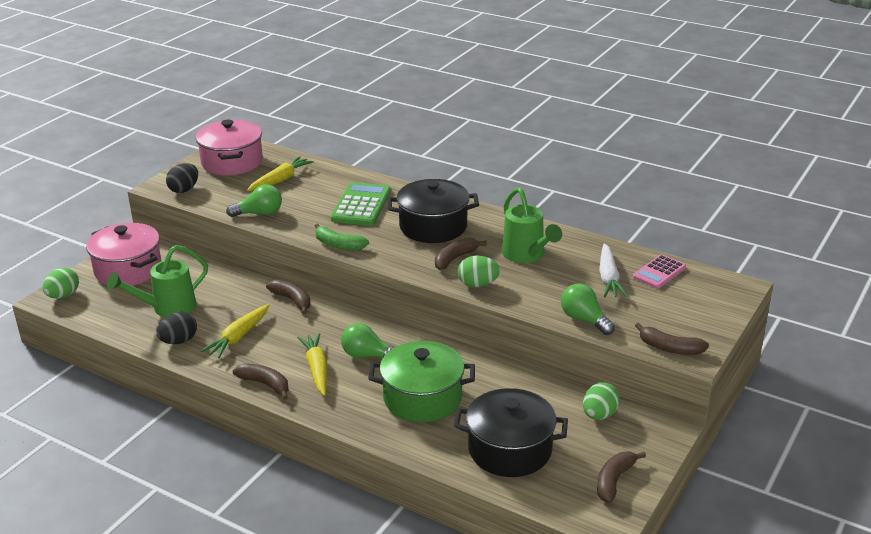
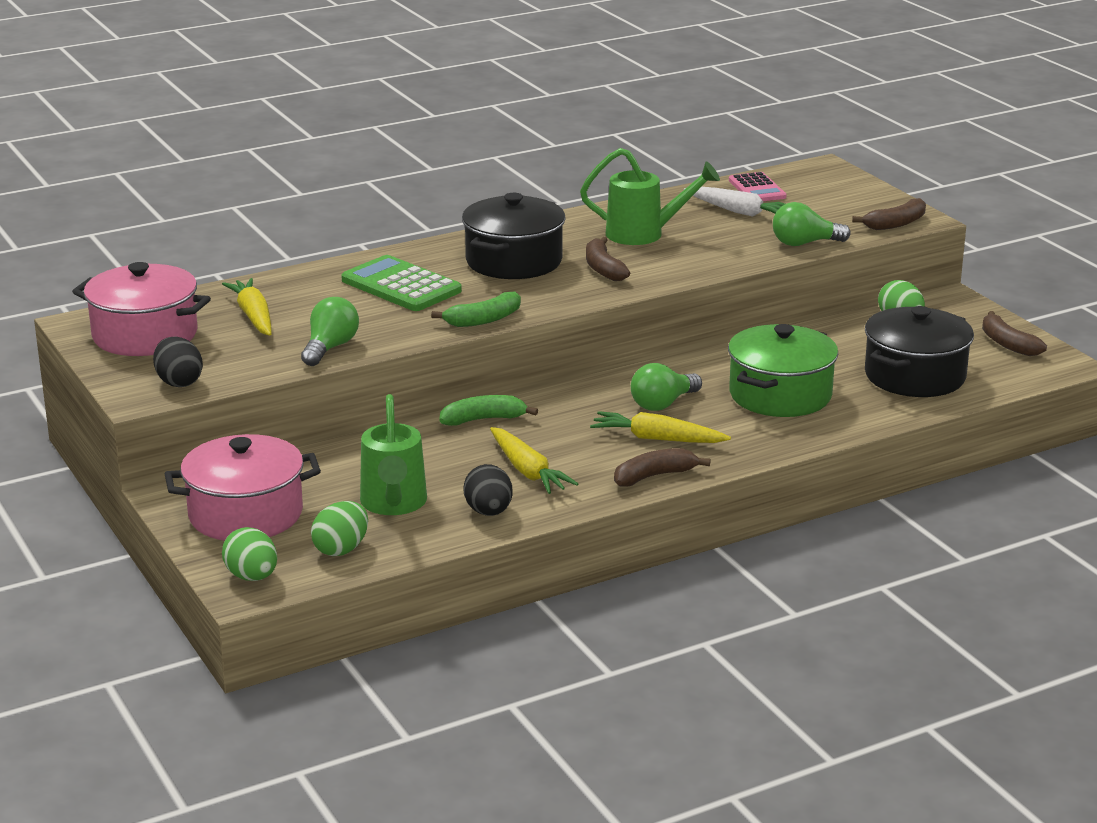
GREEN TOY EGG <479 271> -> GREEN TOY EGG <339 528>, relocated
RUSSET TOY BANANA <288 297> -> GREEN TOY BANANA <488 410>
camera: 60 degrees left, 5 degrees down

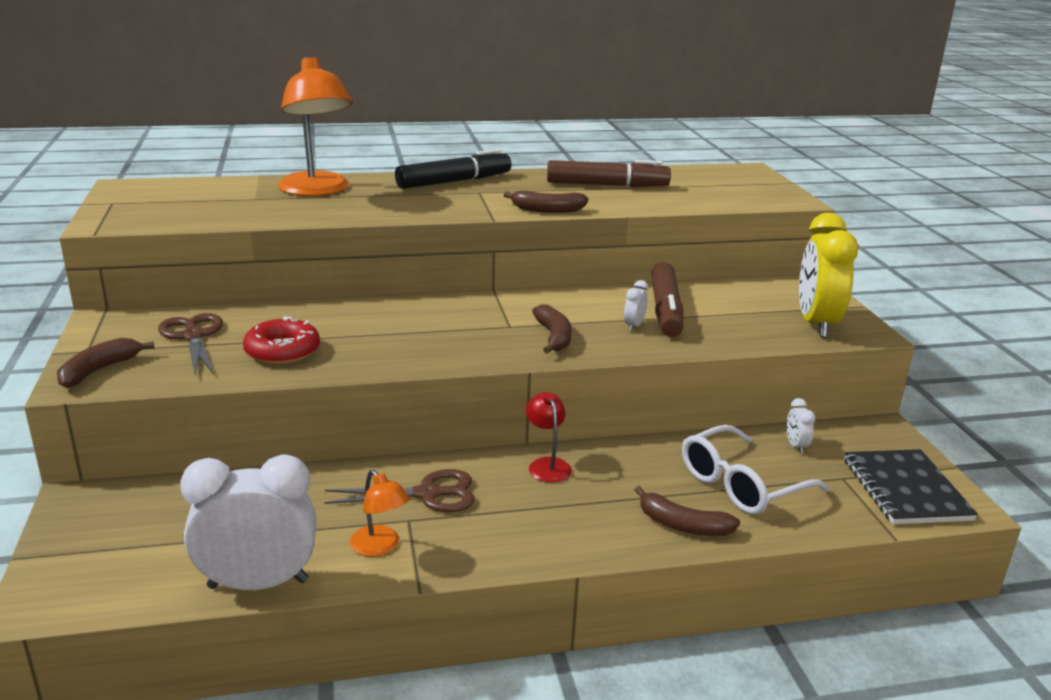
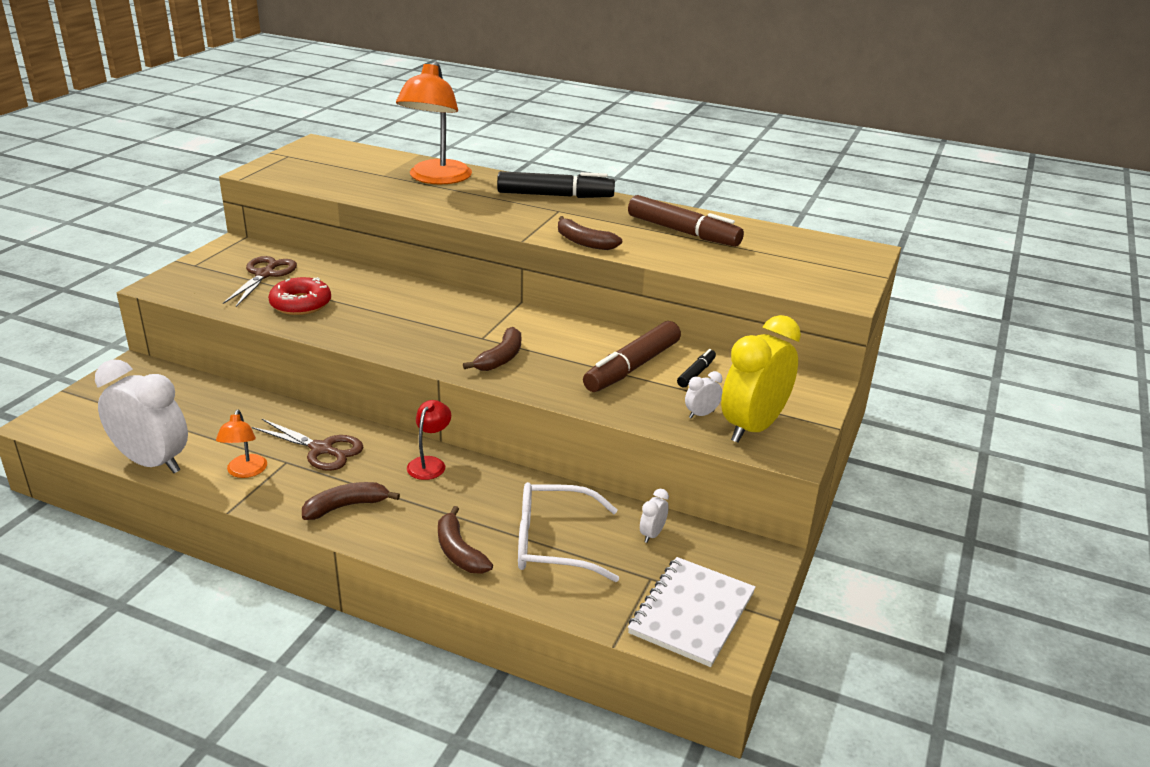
RUSSET TOY BANANA <105 363> -> RUSSET TOY BANANA <351 501>, relocated
JET-BLACK NOTEBOOK <911 486> -> SNOW-WHITE NOTEBOOK <692 612>
none -> JET-BLACK MARKER <696 368>
SNOW-WHITE ALARM CLOCK <636 305> -> SNOW-WHITE ALARM CLOCK <703 394>, relocated
camera: 35 degrees right, 5 degrees up

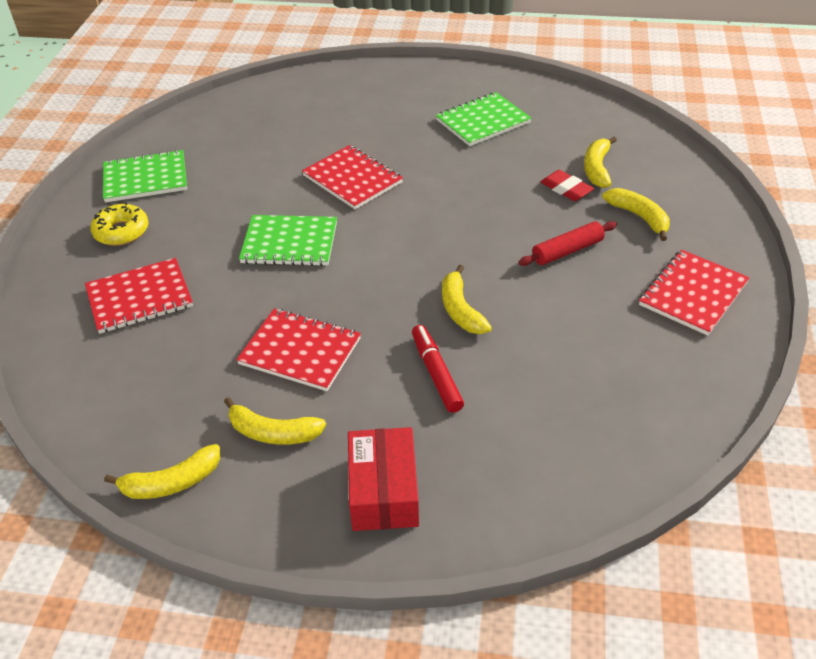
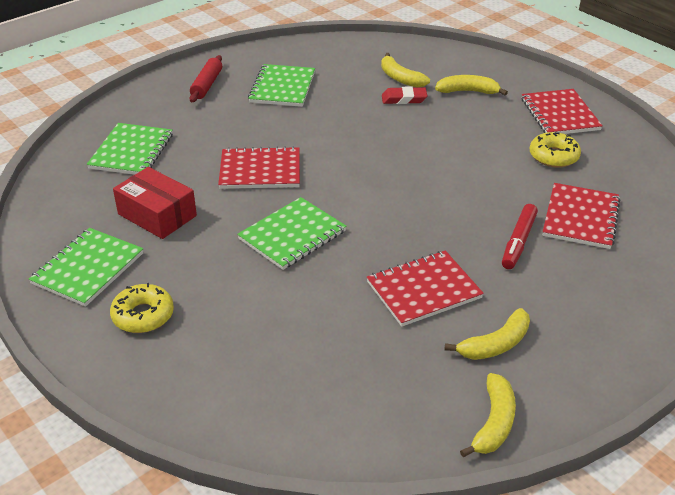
none -> GREEN NOTEBOOK <130 149>
RED BOX <383 479> -> RED BOX <155 203>, relocated
RED ROLLING PIN <567 243> -> RED ROLLING PIN <206 78>, relocated
RED MARKER <438 369> -> RED MARKER <520 236>, 90 degrees counterclockwise
none -> YELLOW GLAZED DONUT <555 150>
RED NOTEBOOK <139 296> -> RED NOTEBOOK <582 216>, relocated
YELLOW TOY BANANA <467 299> -> none
camera: 50 degrees left, 5 degrees down

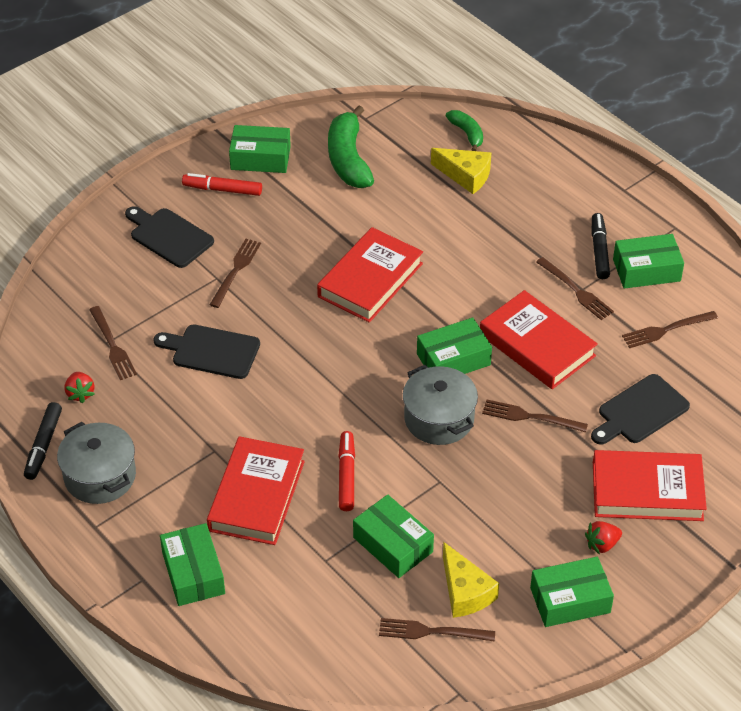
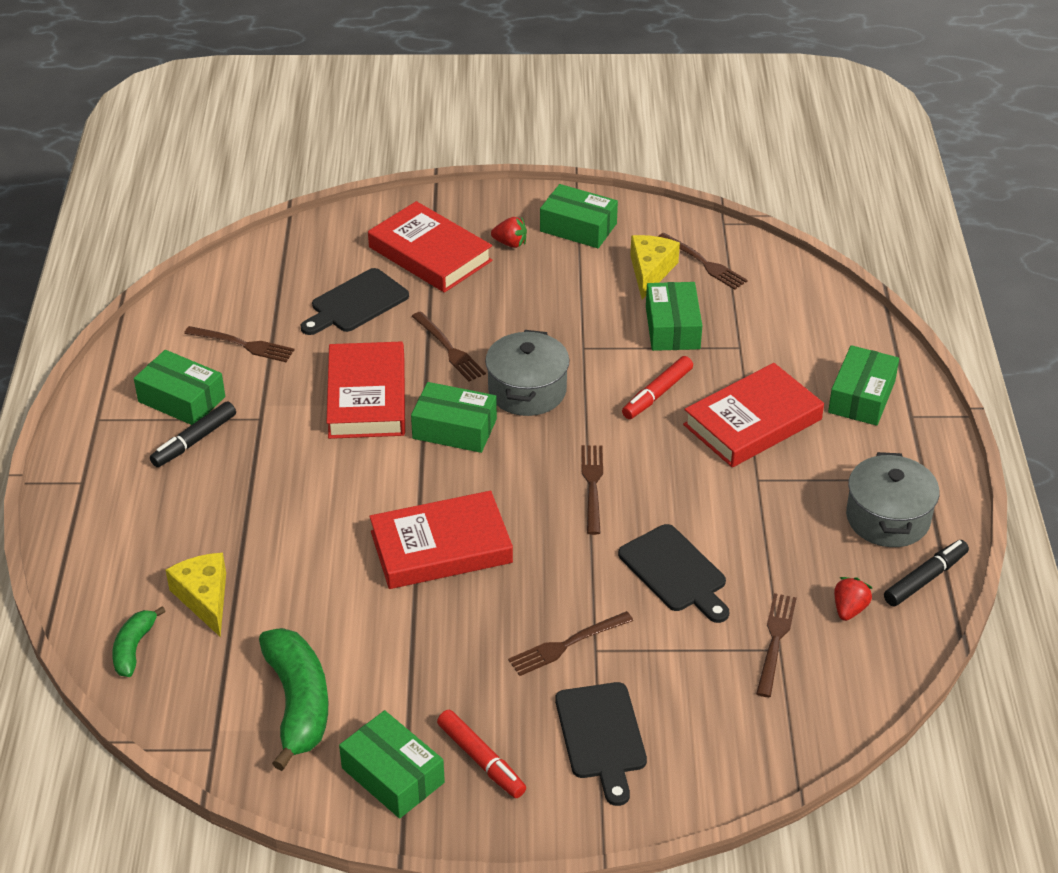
GREEN TOY BANANA <351 146> -> GREEN TOY BANANA <293 699>, 45 degrees counterclockwise
JET-BLACK CUTTING BOARD <640 409> -> JET-BLACK CUTTING BOARD <355 301>, 135 degrees clockwise
RUSSET DINNER FORK <575 288> -> RUSSET DINNER FORK <592 490>, relocated
camera: 140 degrees left, 5 degrees down

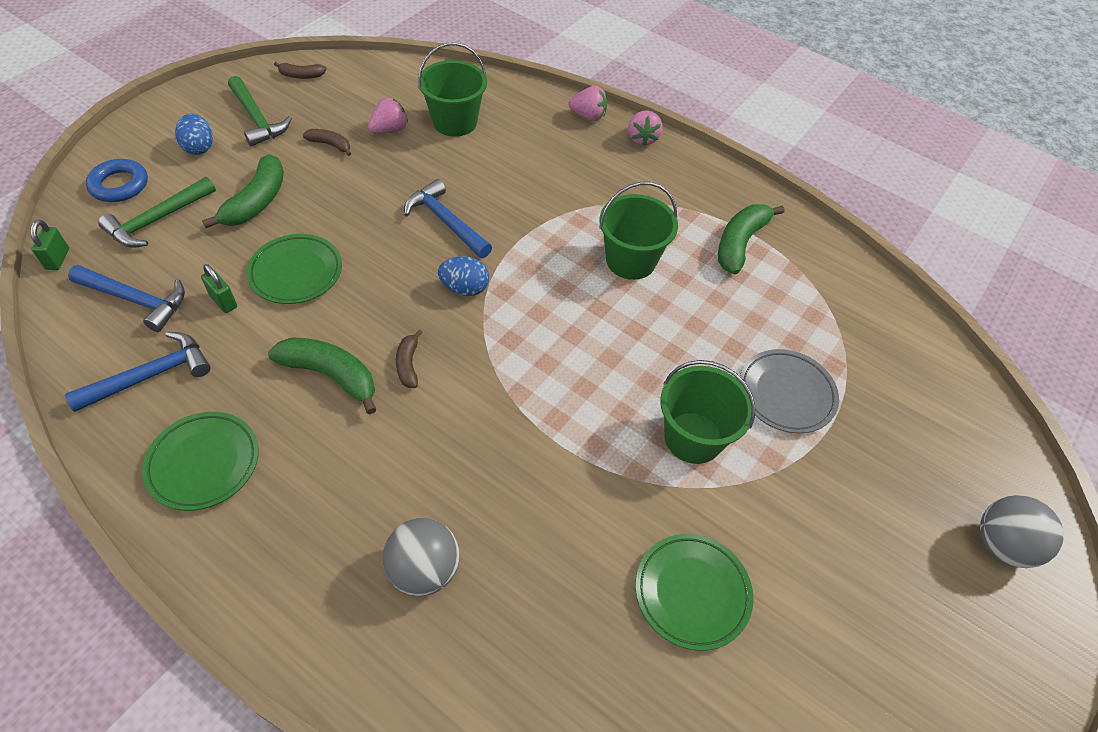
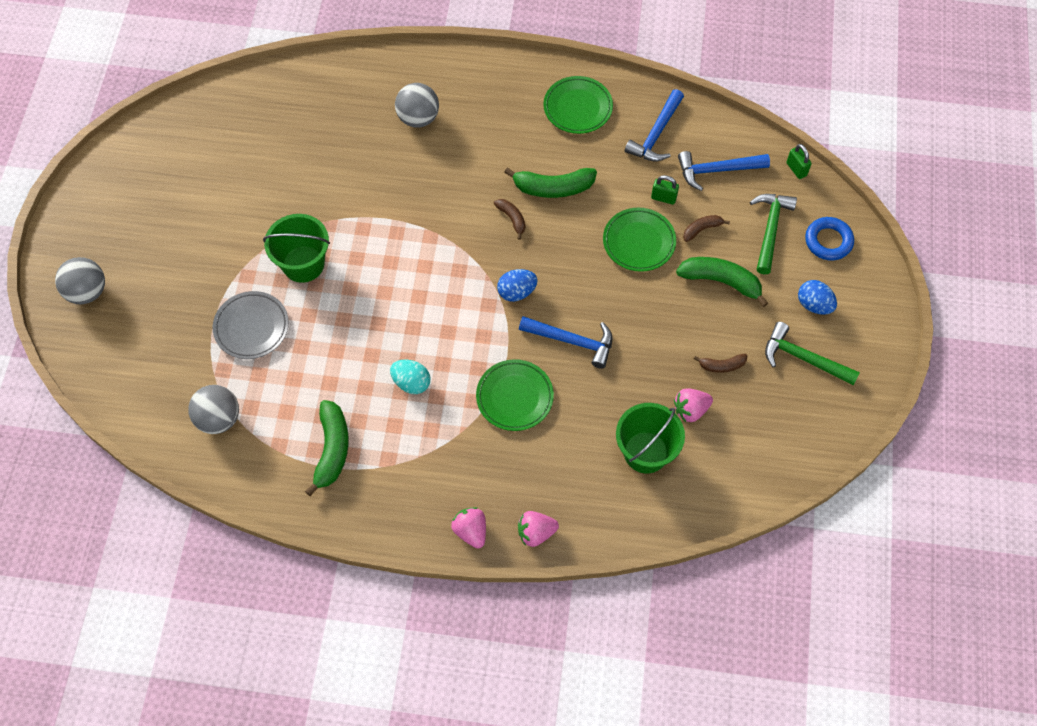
none -> ASH-GREY SPHERE <213 409>
GREEN PAIL <638 231> -> AQUA TOY EGG <410 377>
GREEN FLAT DISH <694 592> -> GREEN FLAT DISH <515 395>, relocated
ROSY TOY STRAWBERRY <388 115> -> ROSY TOY STRAWBERRY <693 405>, 45 degrees clockwise
GREEN TOY BANANA <243 191> -> GREEN TOY BANANA <722 282>, 120 degrees clockwise
RUSSET TOY BANANA <300 70> -> RUSSET TOY BANANA <706 228>, relocated
camera: 155 degrees right, 10 degrees up

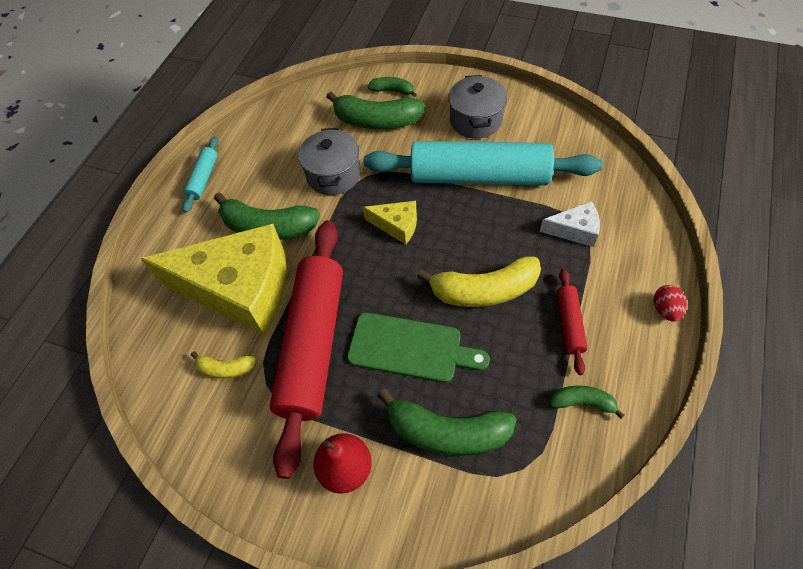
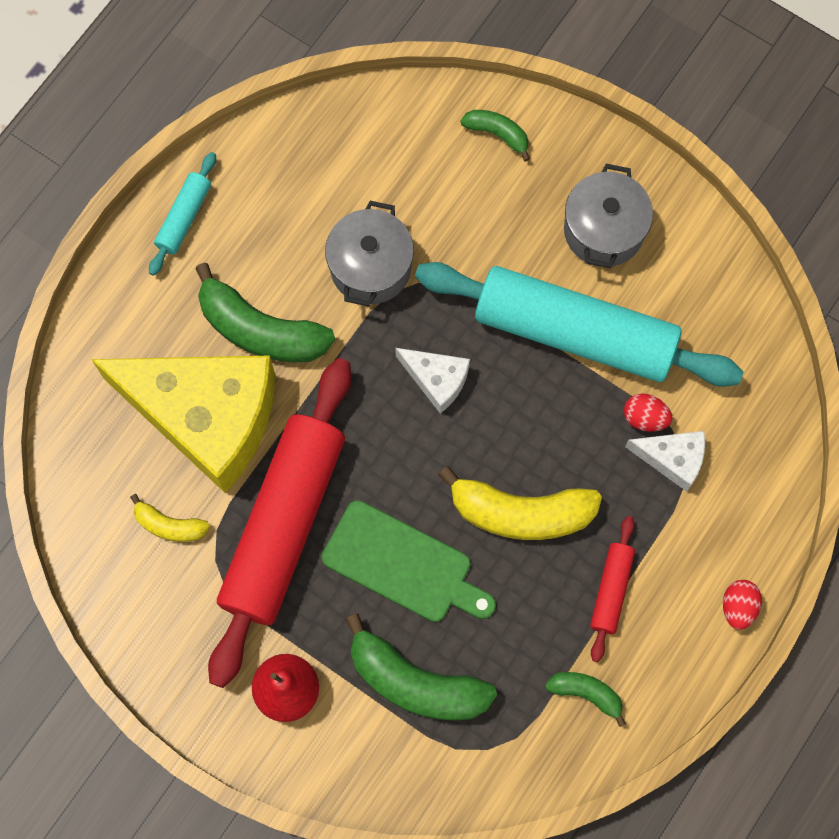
YELLOW CHEESE WEDGE <390 223> -> SNOW-WHITE CHEESE WEDGE <432 381>
none -> RED TOY EGG <648 412>
GREEN TOY BANANA <376 110> -> none
camera: 10 degrees right, 15 degrees up

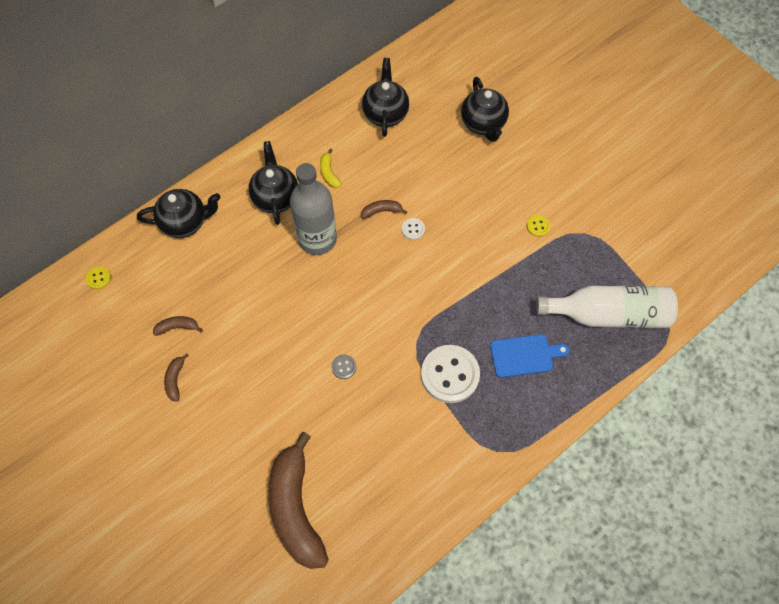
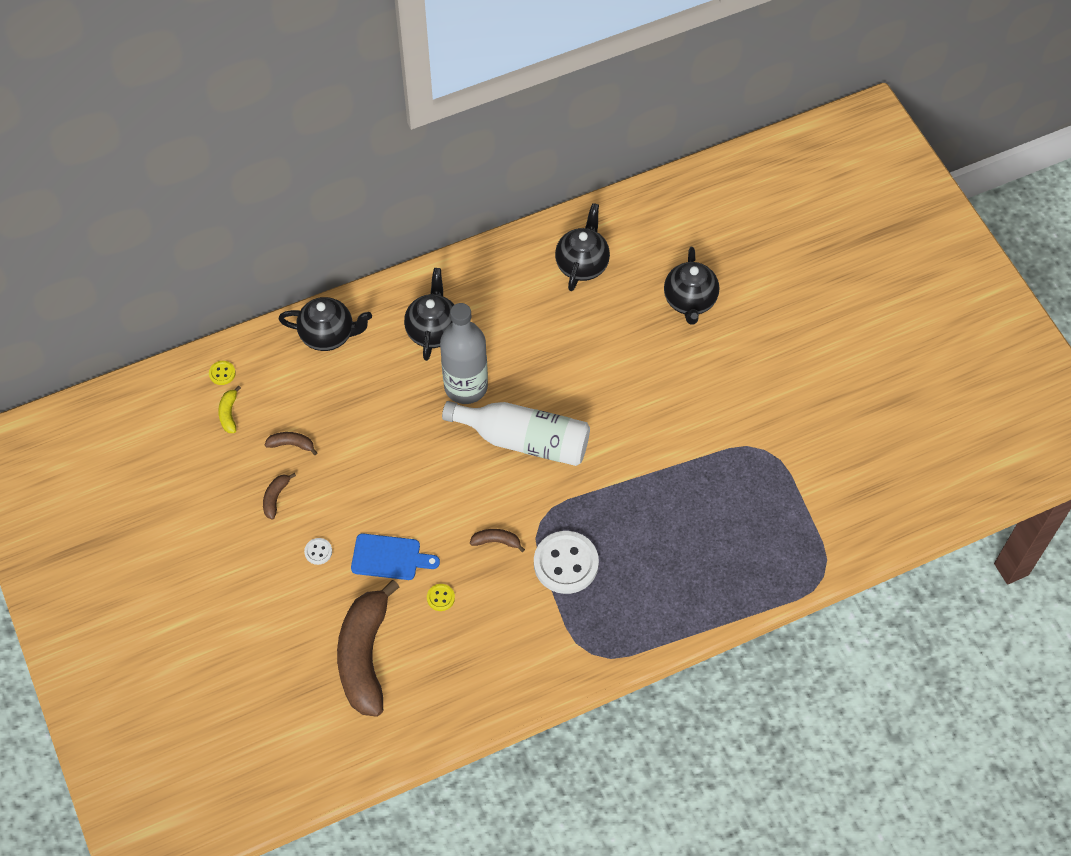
YELLOW TOY BANANA <331 168> -> YELLOW TOY BANANA <229 409>, relocated
SNOW-WHITE SEWING BUTTON <413 229> -> SNOW-WHITE SEWING BUTTON <318 551>, relocated
BLUE CUTTING BOARD <530 356> -> BLUE CUTTING BOARD <395 556>, relocated
YELLOW SEWING BUTTON <538 226> -> YELLOW SEWING BUTTON <441 597>, relocated
SNOW-WHITE BOTTLE <607 307> -> SNOW-WHITE BOTTLE <516 433>, relocated
RUSSET TOY BANANA <384 209> -> RUSSET TOY BANANA <497 540>, relocated
ASH-GREY SEWING BUTTON <344 366> -> none
camera: 15 degrees right, 5 degrees down

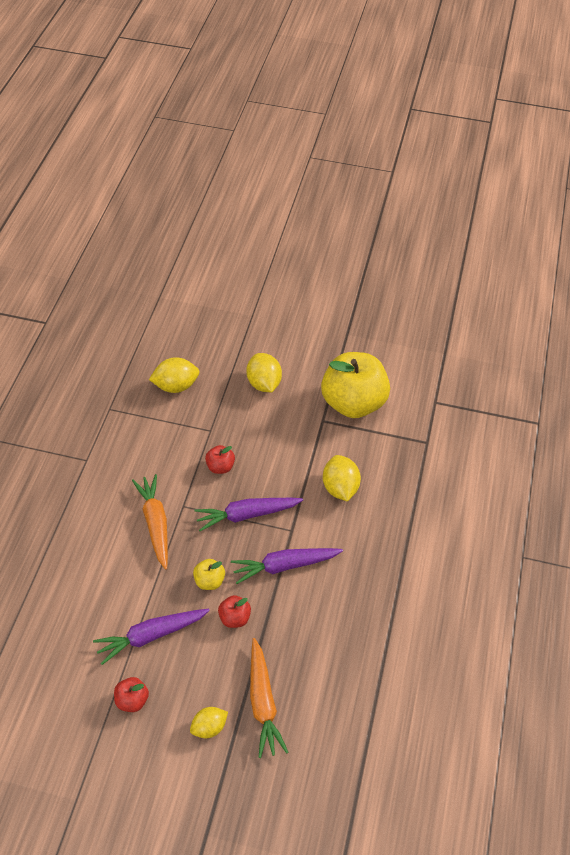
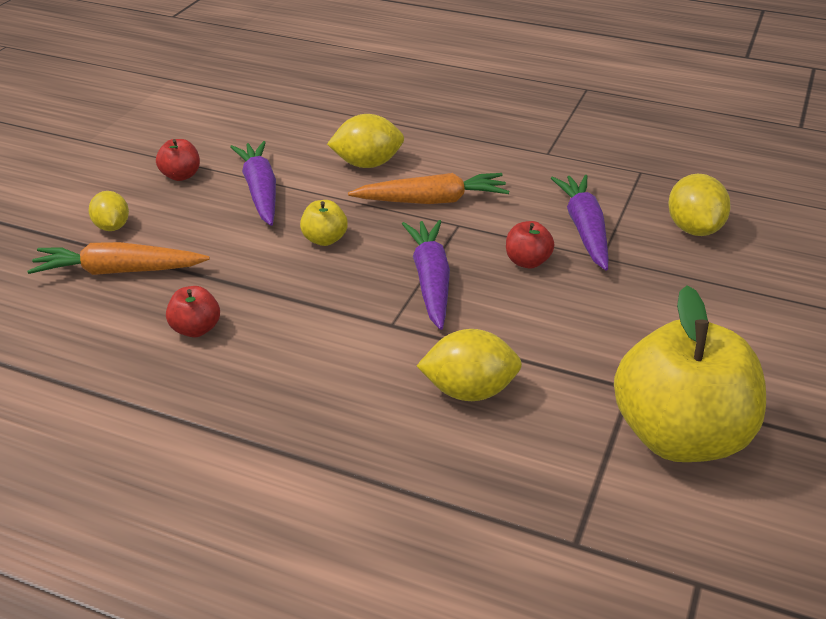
RED APPLE <234 611> -> RED APPLE <193 311>, relocated
YELLOW CITRUS FRUIT <264 372> -> YELLOW CITRUS FRUIT <365 141>, relocated
ROYAL PURPLE CARROT <287 566> -> ROYAL PURPLE CARROT <579 222>, relocated
camera: 100 degrees right, 15 degrees down

